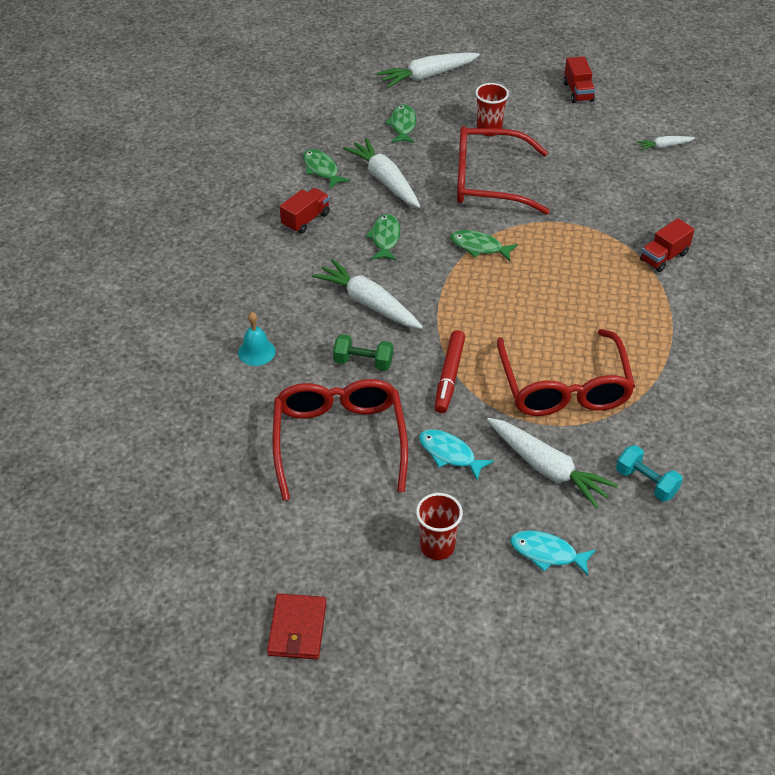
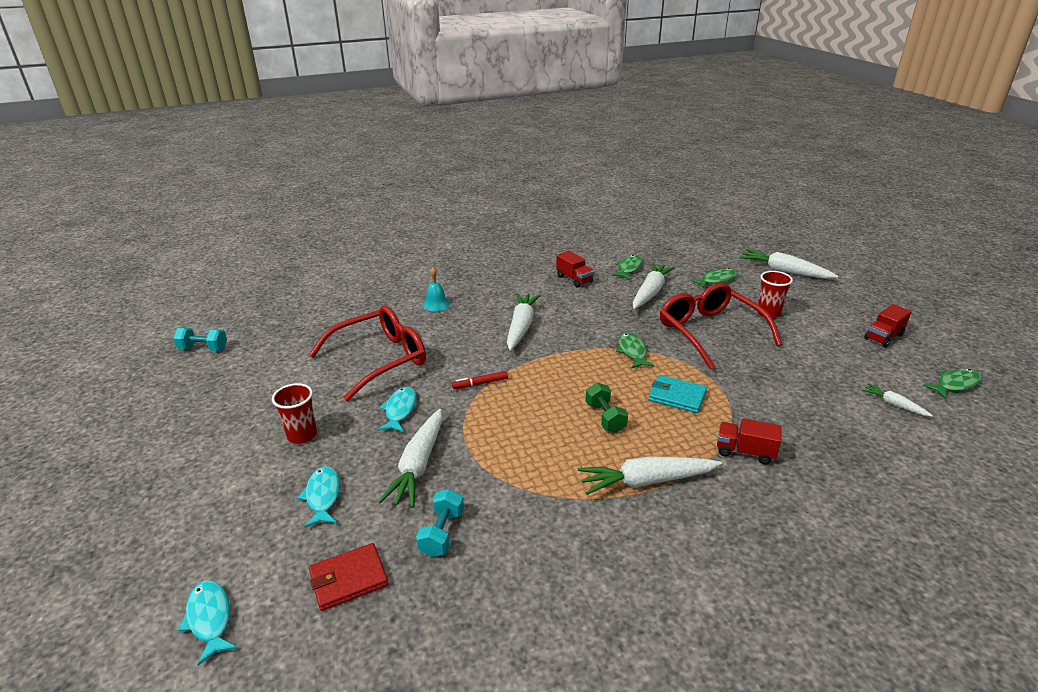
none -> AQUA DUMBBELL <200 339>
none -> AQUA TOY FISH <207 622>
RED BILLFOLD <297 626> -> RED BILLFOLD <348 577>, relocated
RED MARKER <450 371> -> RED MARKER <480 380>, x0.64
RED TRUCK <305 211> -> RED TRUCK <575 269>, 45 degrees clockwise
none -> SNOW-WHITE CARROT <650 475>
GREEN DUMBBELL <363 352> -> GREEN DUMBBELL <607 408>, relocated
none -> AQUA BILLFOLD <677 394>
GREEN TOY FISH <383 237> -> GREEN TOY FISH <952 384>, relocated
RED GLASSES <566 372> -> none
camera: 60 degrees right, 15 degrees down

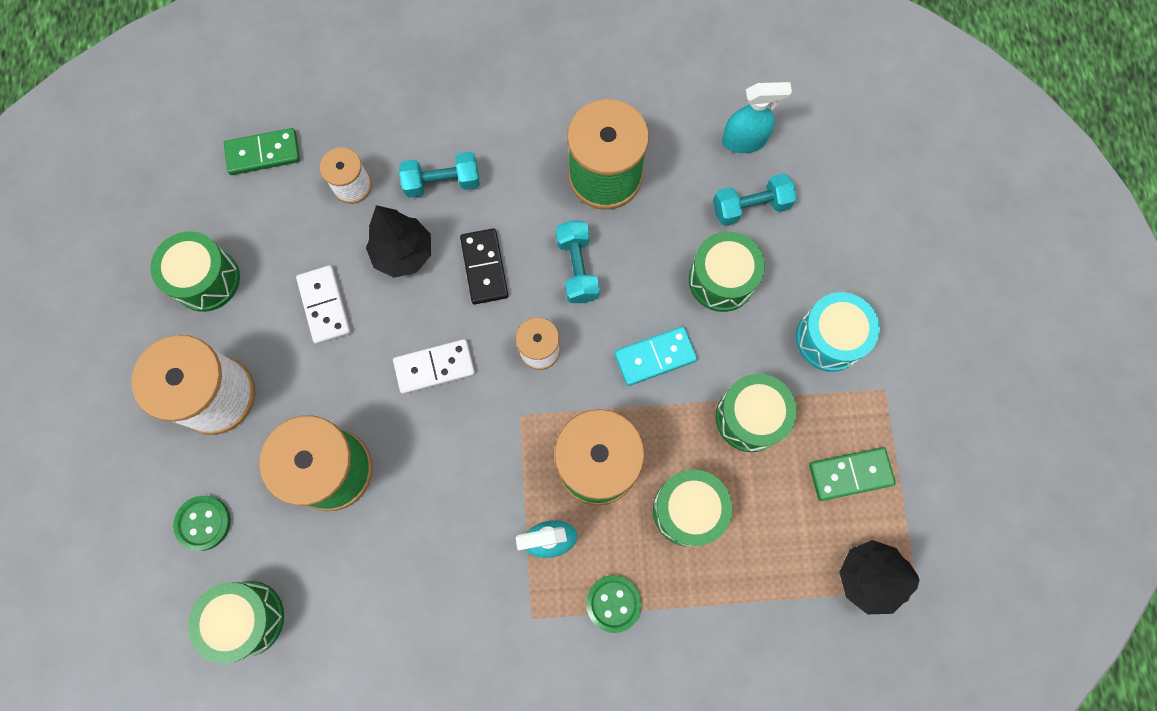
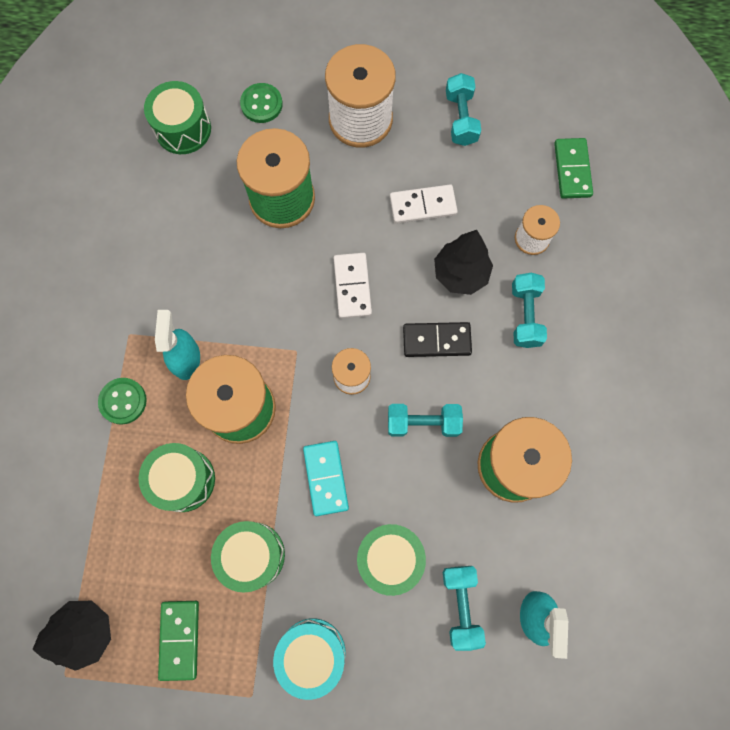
GREEN SNARE DRUM <195 271> -> AQUA DUMBBELL <463 109>
camera: 100 degrees right, 0 degrees up

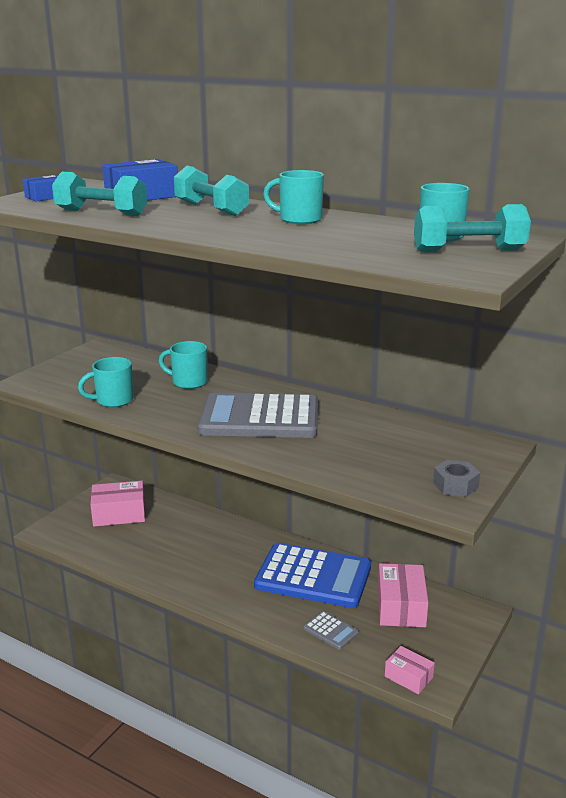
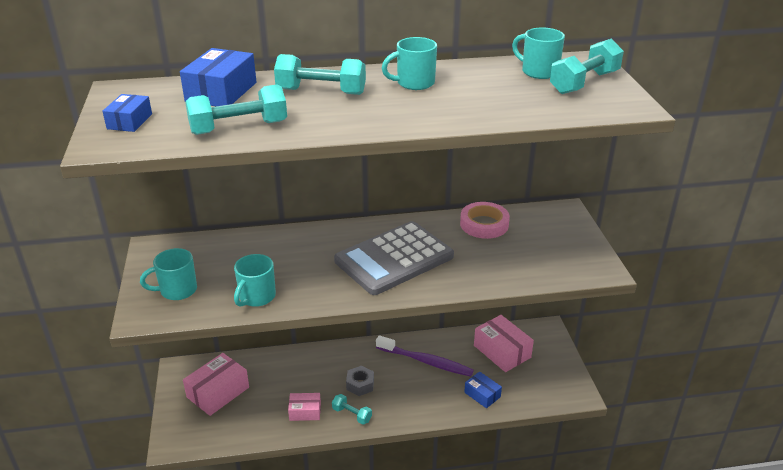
AQUA TEA MUG <183 365> -> AQUA TEA MUG <168 274>, relocated
ROSY BOX <410 670> -> ROSY BOX <304 407>, relocated
none -> AQUA DUMBBELL <352 409>
ASH-GREY HEXAGON NUT <456 478> -> ASH-GREY HEXAGON NUT <360 381>, relocated
BLUE ADDING MACHINE <312 575> -> ROYAL PURPLE TOOTHBRUSH <425 356>
none -> ROSY TAPE <485 220>
ASH-GREY ADDING MACHINE <331 630> -> BLUE BOX <483 389>
camera: 40 degrees left, 10 degrees up

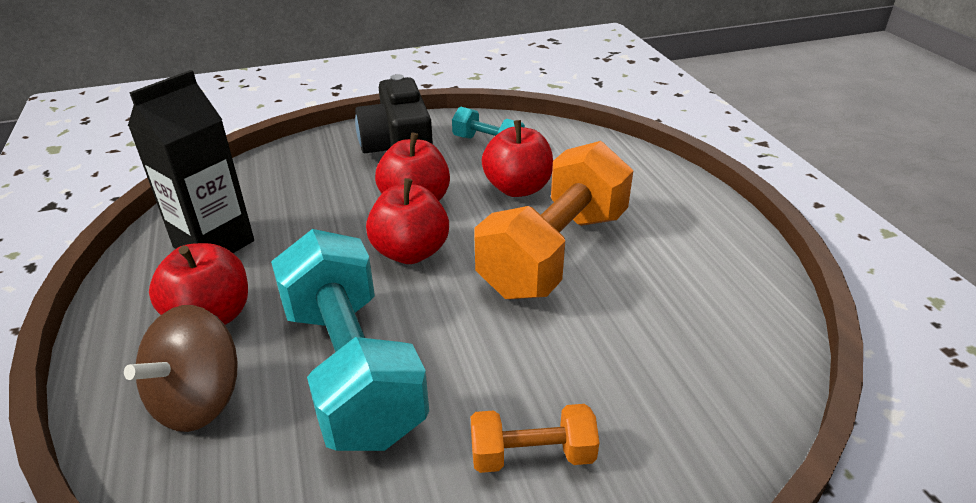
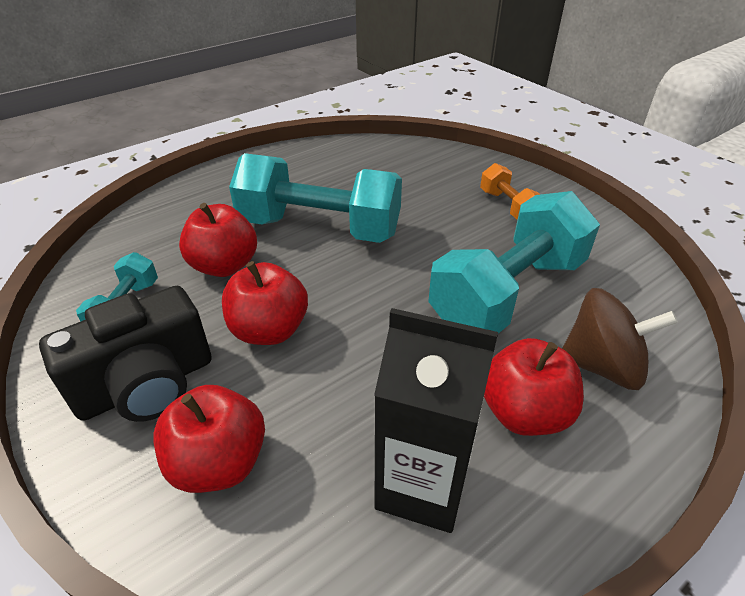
RED APPLE <407 221> -> RED APPLE <209 439>, relocated
ORANGE-COLOURED DUMBBELL <554 220> -> AQUA DUMBBELL <315 198>
camera: 110 degrees left, 5 degrees up

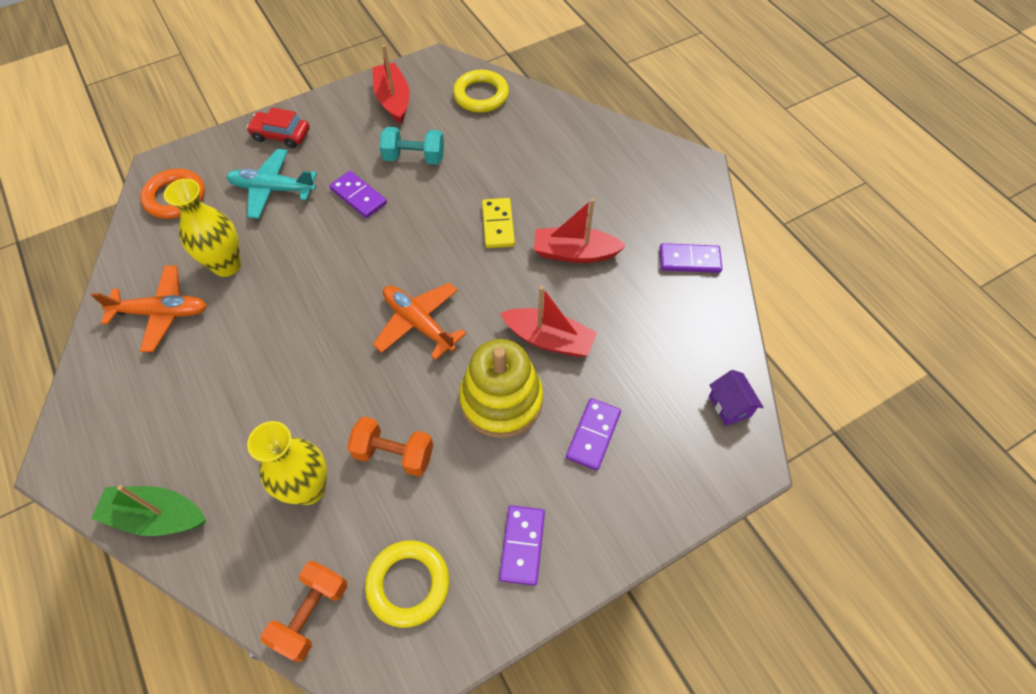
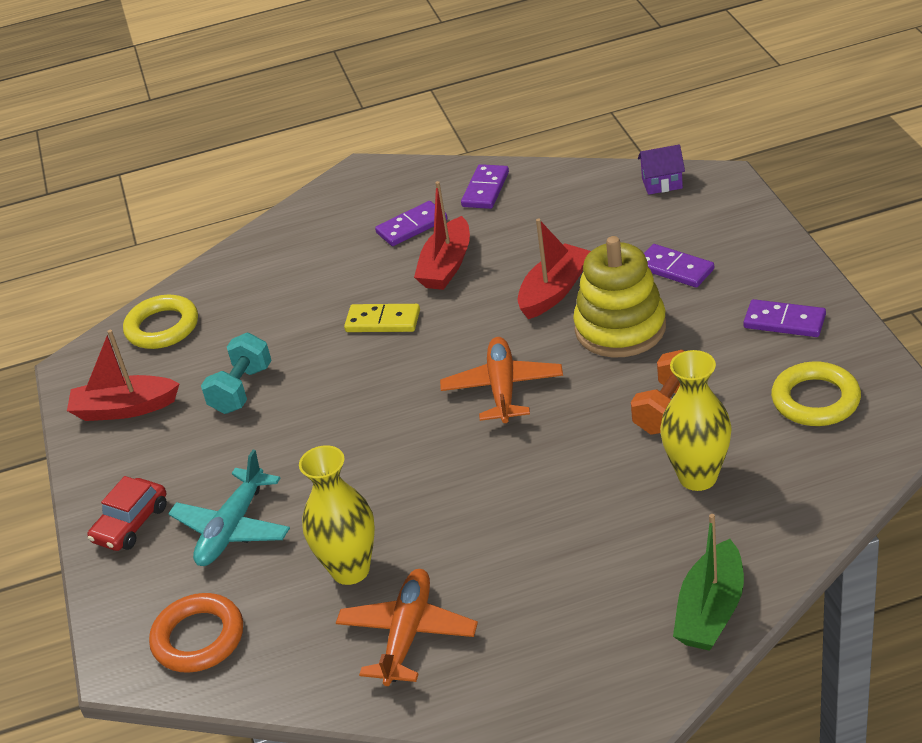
ROYAL PURPLE DOMINO <358 194> -> ROYAL PURPLE DOMINO <411 223>, relocated
ORANGE-COLOURED AEROPLANE <419 321> -> ORANGE-COLOURED AEROPLANE <501 380>, 120 degrees clockwise
ORANGE-COLOURED DUMBBELL <304 611> -> none
camera: 70 degrees left, 20 degrees down

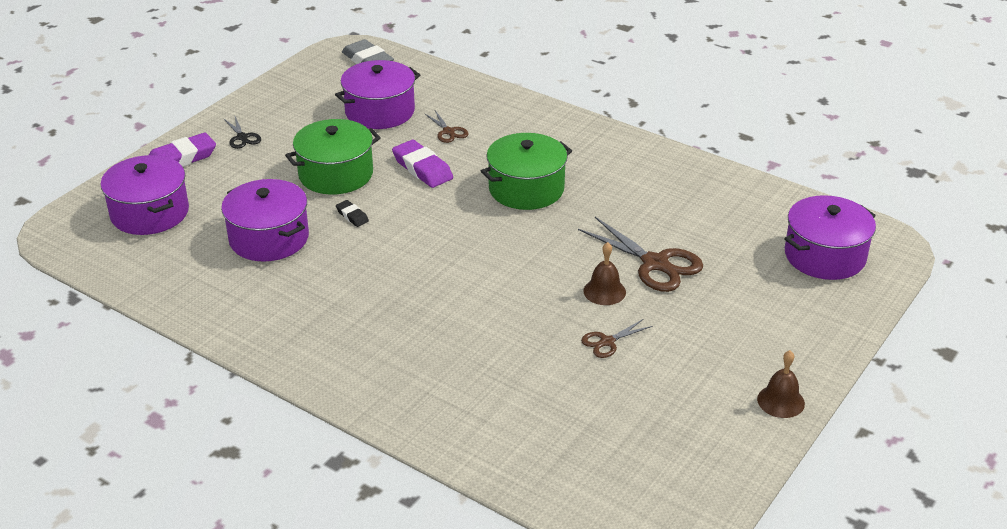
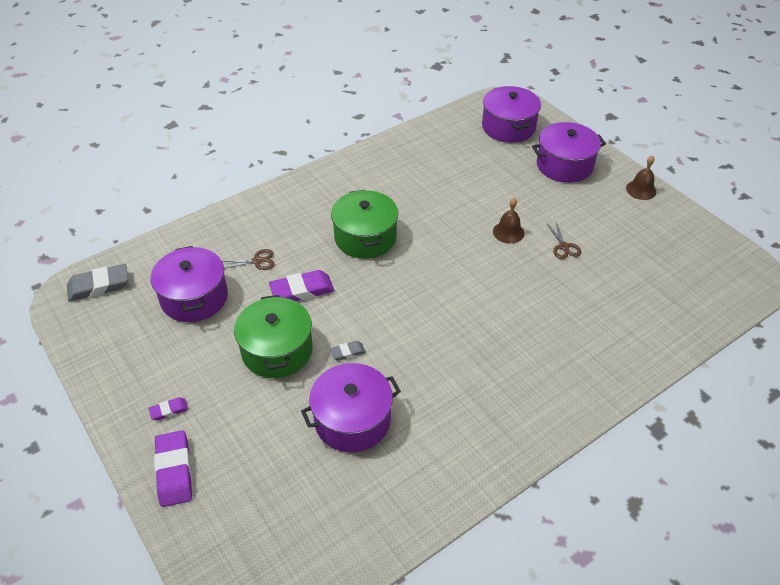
JET-BLACK SCISSORS <242 132> -> ROYAL PURPLE PENCIL ERASER <169 409>
JET-BLACK PENCIL ERASER <352 213> -> ASH-GREY PENCIL ERASER <348 351>
ROYAL PURPLE POT <145 195> -> ROYAL PURPLE POT <569 152>, relocated
RUSSET SCISSORS <640 254> -> none
camera: 70 degrees left, 10 degrees up

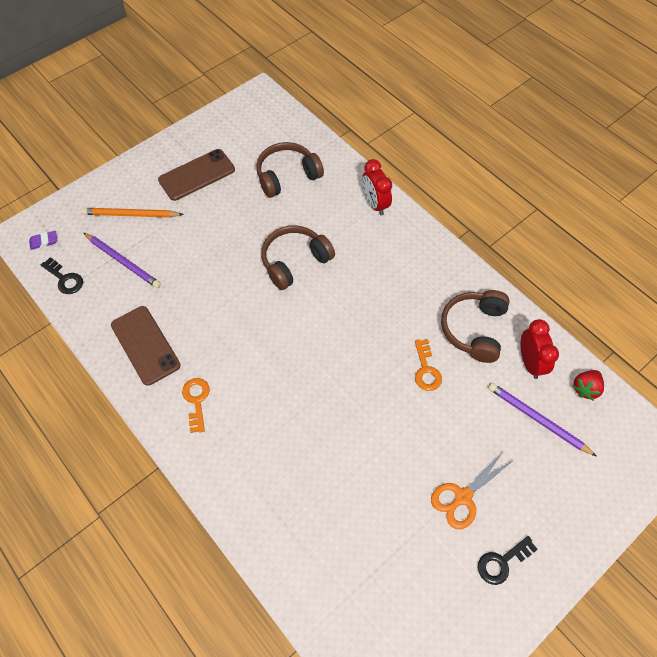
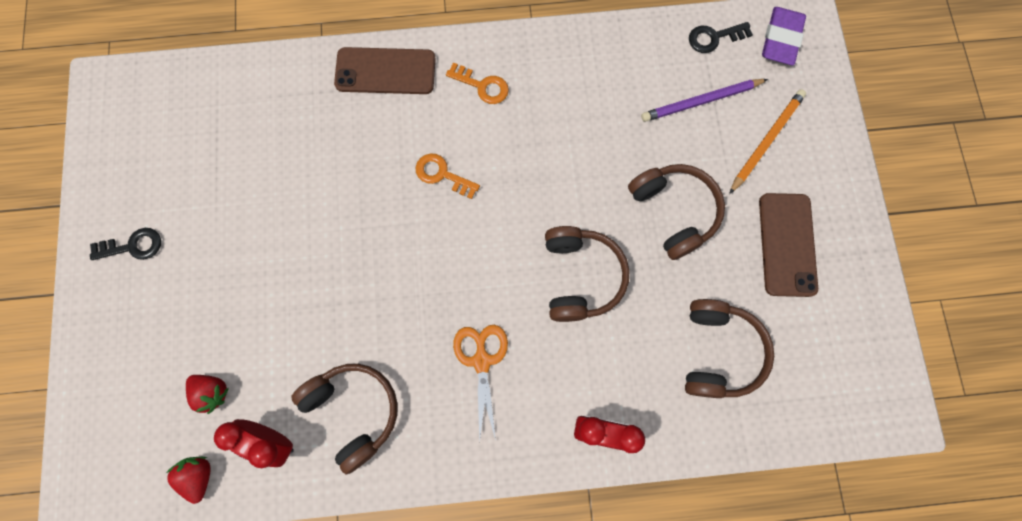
JET-BLACK KEY <508 560> -> JET-BLACK KEY <125 244>, 75 degrees clockwise
ROYAL PURPLE PENCIL <542 420> -> RED TOY STRAWBERRY <207 394>
RUSSET PHONE <146 346> -> RUSSET PHONE <385 70>, relocated
ORANGE-COLOURED KEY <428 365> -> ORANGE-COLOURED KEY <447 176>, relocated
ORANGE-COLOURED SCISSORS <471 490> -> ORANGE-COLOURED SCISSORS <480 383>, relocated
none -> RUSSET HEADSET <676 212>
ROYAL PURPLE PENCIL ERASER <43 240> -> ROYAL PURPLE PENCIL ERASER <784 36>, x1.90
camera: 125 degrees right, 15 degrees up

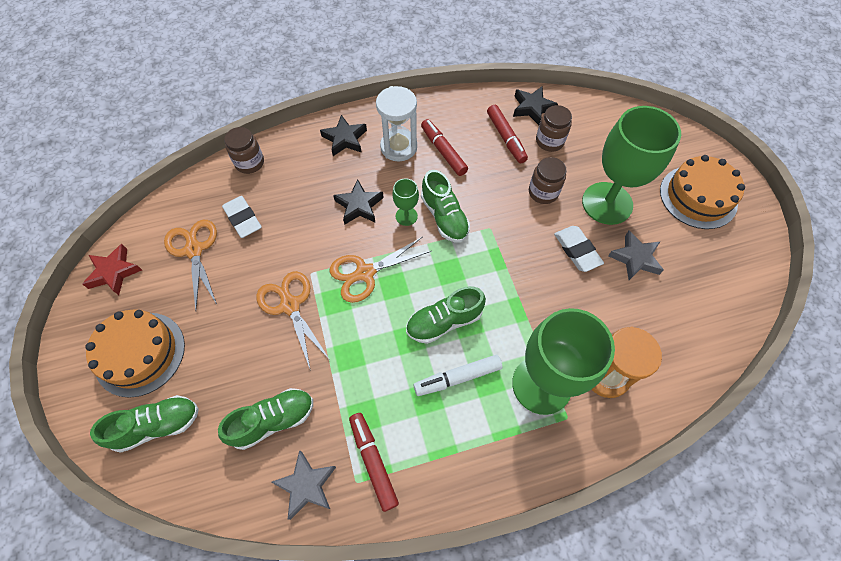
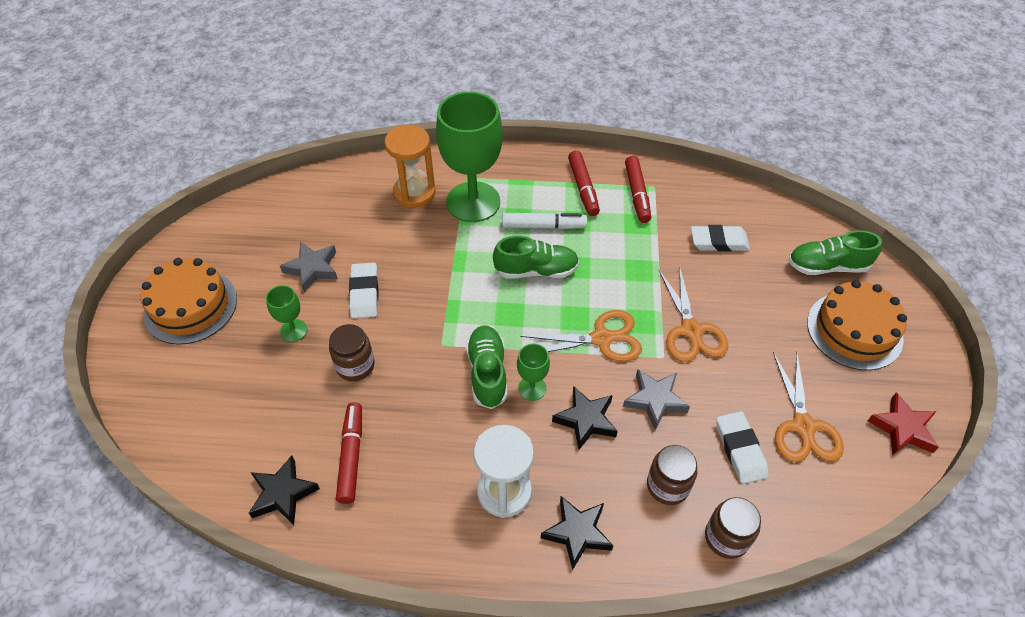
GREEN WINE GLASS <631 165> -> GREEN WINE GLASS <286 313>, x0.44
RED MARKER <444 147> -> RED MARKER <584 183>, relocated
ASH-GREY STAR <303 485> -> ASH-GREY STAR <656 399>, relocated
RUSSET JAM JAR <554 128> -> RUSSET JAM JAR <672 475>, relocated
GREEN LACE-UP SHOE <265 419> -> SNOW-WHITE PENCIL ERASER <720 238>
camera: 160 degrees left, 10 degrees down

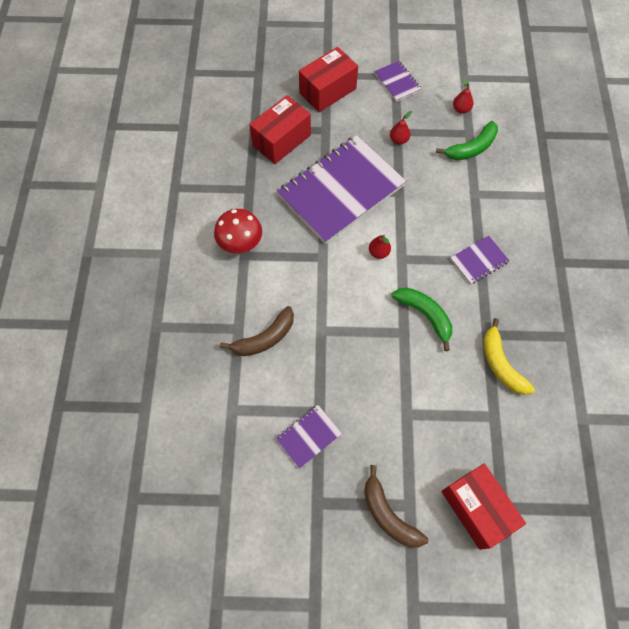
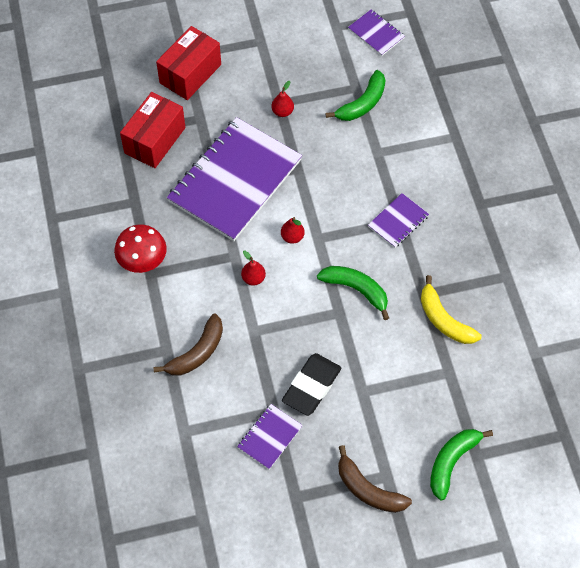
RED PEAR FRUIT <463 96> -> RED PEAR FRUIT <253 268>, relocated
none -> JET-BLACK PENCIL ERASER <311 384>
ROYAL PURPLE NOTEBOOK <398 81> -> ROYAL PURPLE NOTEBOOK <376 32>, relocated
RED BOX <483 507> -> GREEN TOY BANANA <461 464>
camera: 15 degrees left, 5 degrees down

